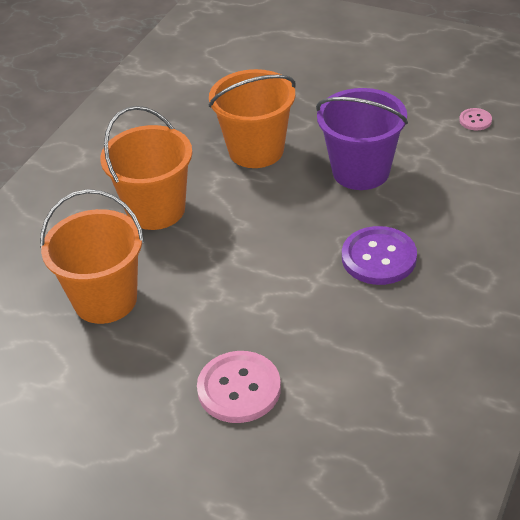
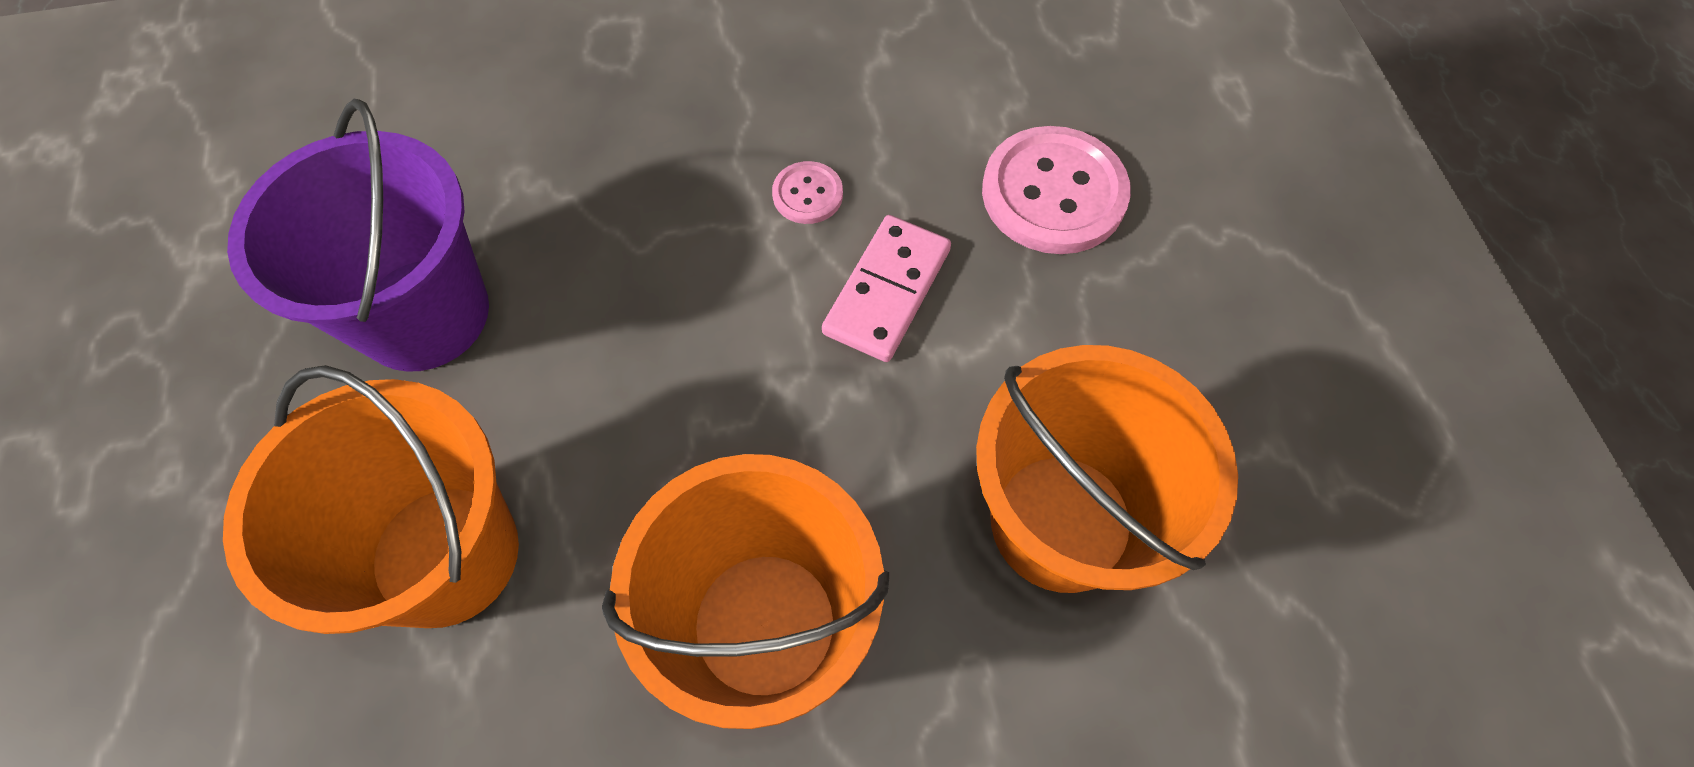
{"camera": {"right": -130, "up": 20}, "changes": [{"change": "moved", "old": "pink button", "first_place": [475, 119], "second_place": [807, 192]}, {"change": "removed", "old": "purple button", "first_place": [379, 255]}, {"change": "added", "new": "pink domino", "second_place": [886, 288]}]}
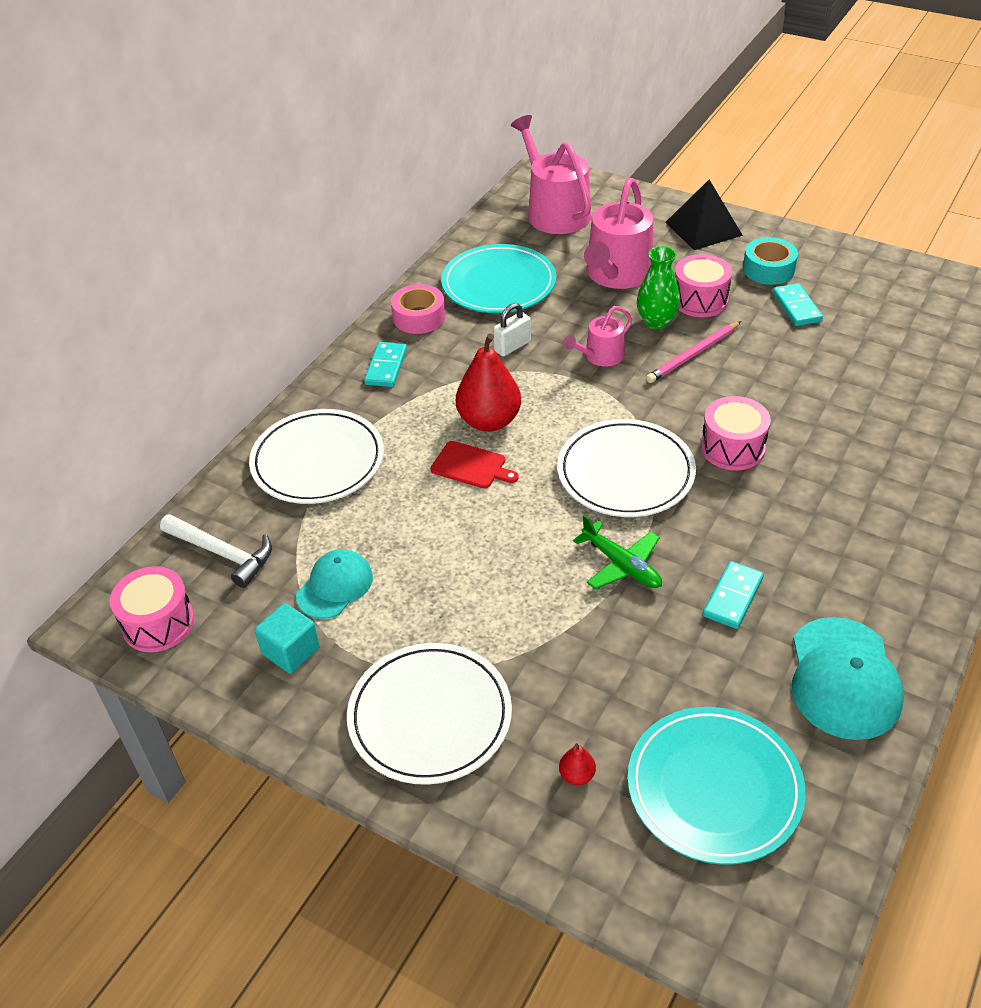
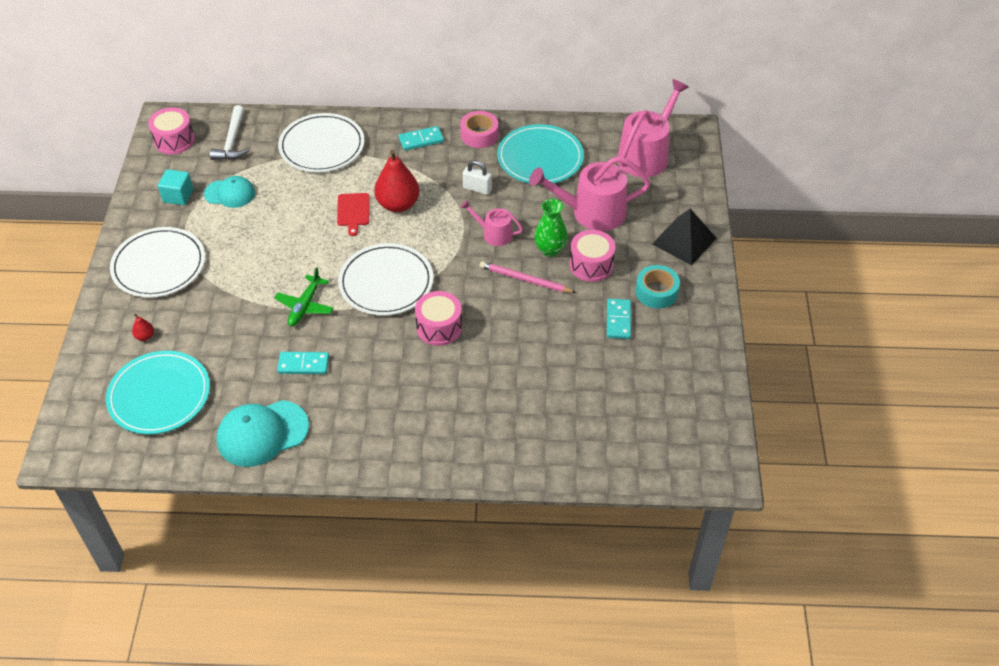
{"camera": {"right": 60, "up": 5}, "changes": [{"change": "turned", "old": "turquoise domino", "first_place": [797, 304], "second_place": [619, 319], "degrees": -45}]}
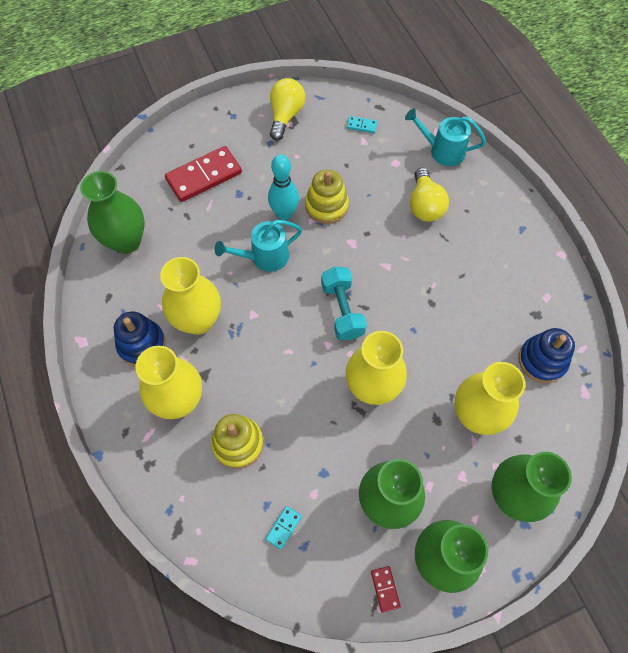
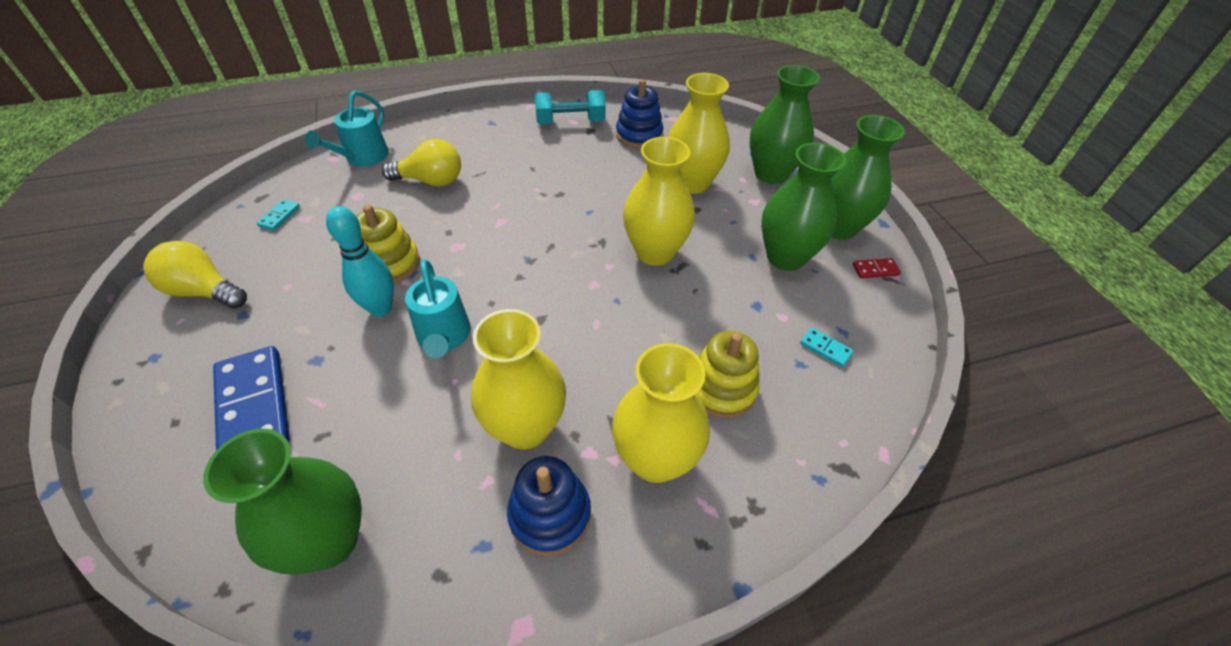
{"camera": {"right": -85, "up": -15}, "changes": [{"change": "recoloured", "old": "red domino", "new": "blue domino", "first_place": [203, 174], "second_place": [251, 398]}, {"change": "moved", "old": "turquoise dumbbell", "first_place": [344, 303], "second_place": [570, 107]}]}
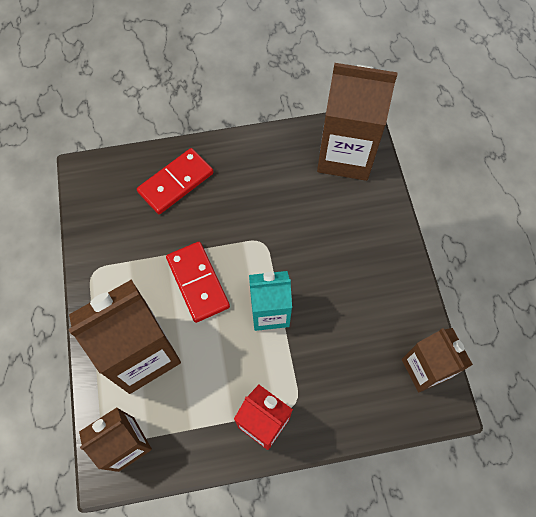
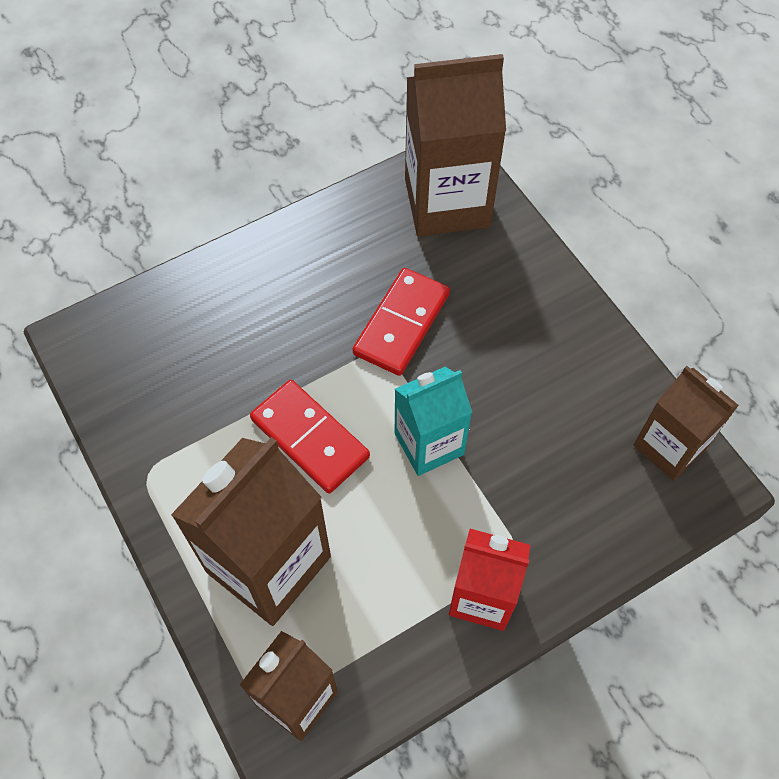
{"camera": {"right": -20, "up": -5}, "changes": [{"change": "moved", "old": "red domino", "first_place": [175, 181], "second_place": [401, 322]}]}
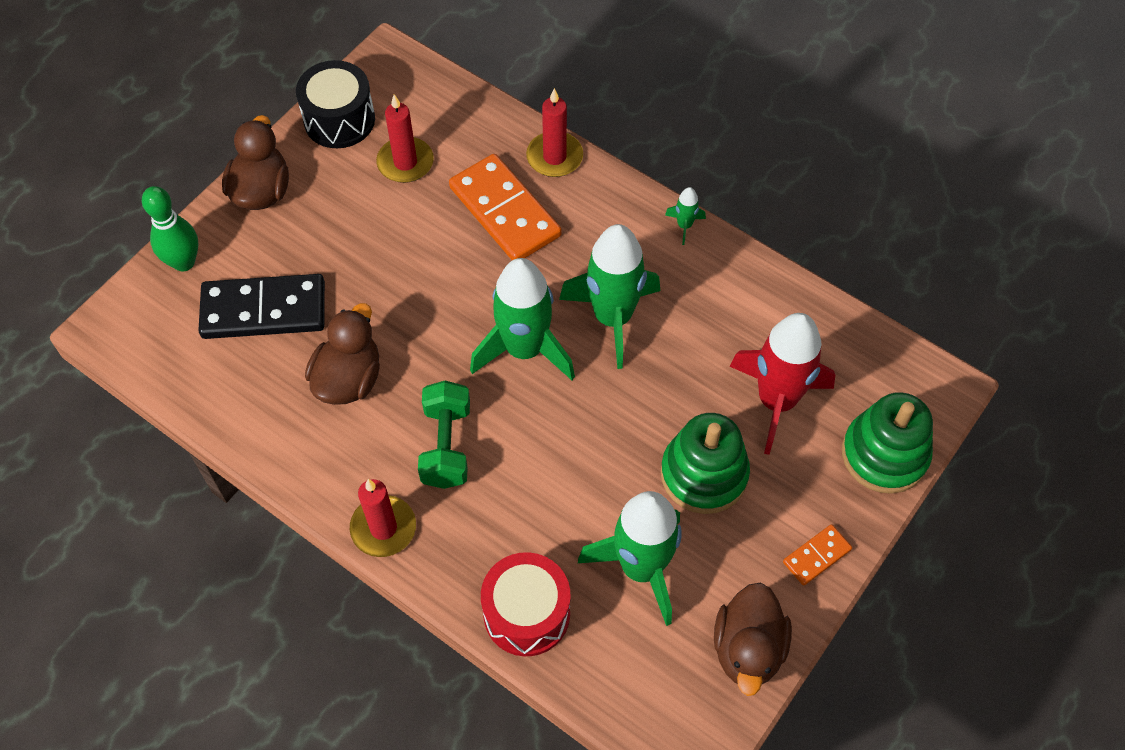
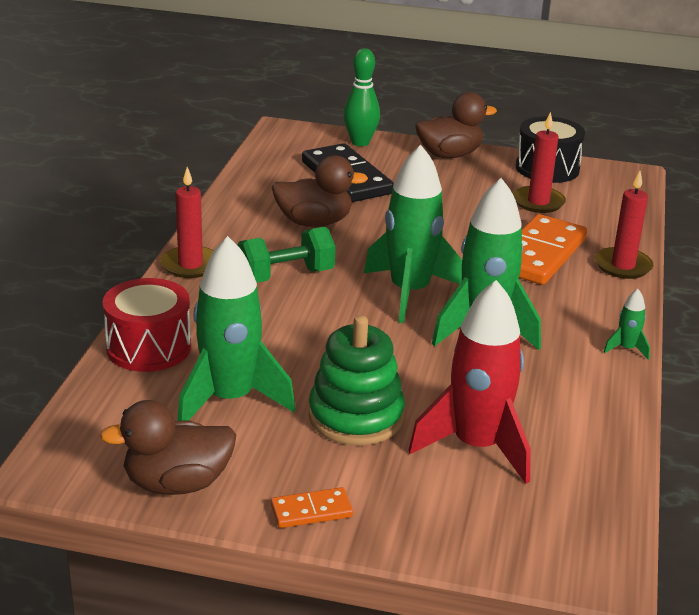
{"camera": {"right": 65, "up": -30}, "changes": [{"change": "removed", "old": "green stacking toy", "first_place": [887, 443]}, {"change": "turned", "old": "orange domino", "first_place": [817, 555], "second_place": [312, 507], "degrees": -45}]}
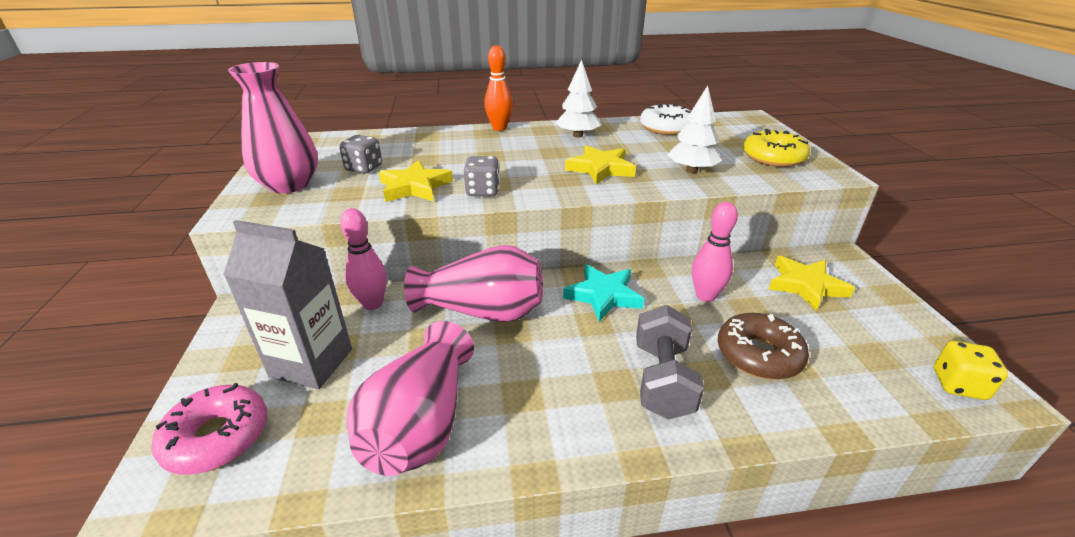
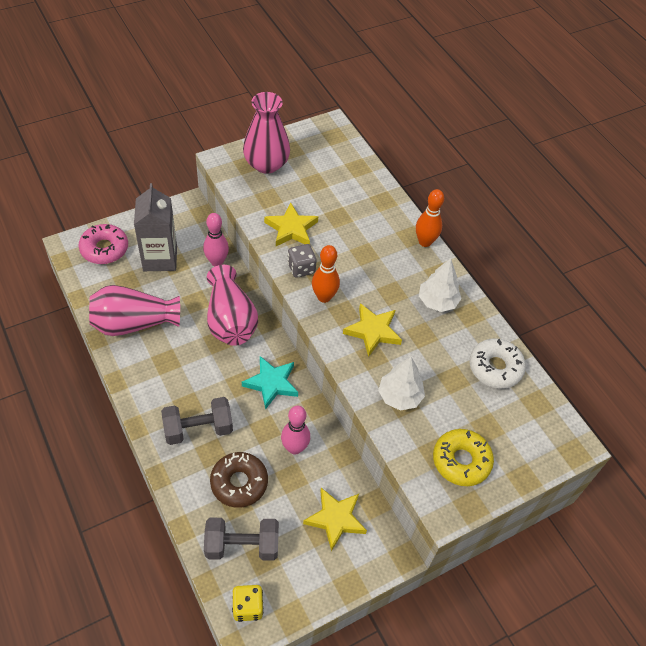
{"camera": {"right": 65, "up": 20}, "changes": [{"change": "removed", "old": "grey dice", "first_place": [360, 154]}, {"change": "added", "new": "orange bowling pin", "second_place": [326, 274]}, {"change": "added", "new": "grey dumbbell", "second_place": [241, 539]}]}
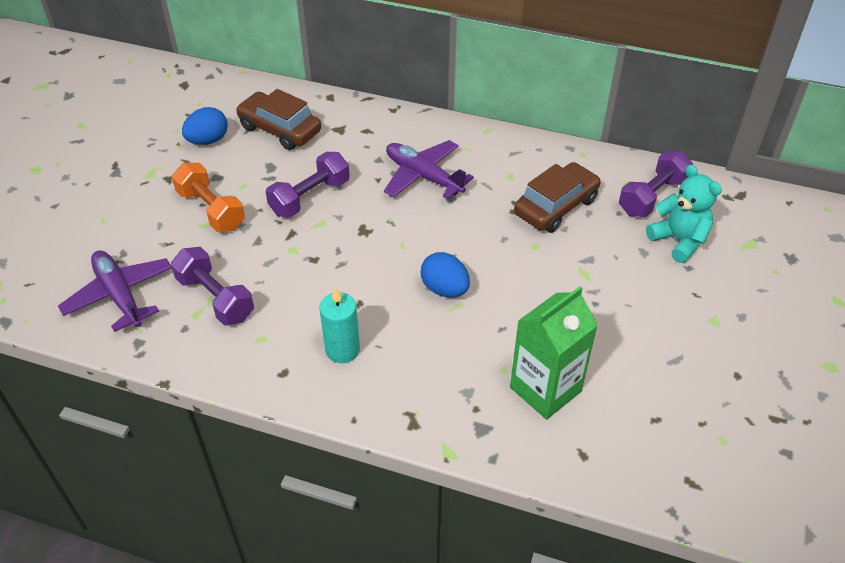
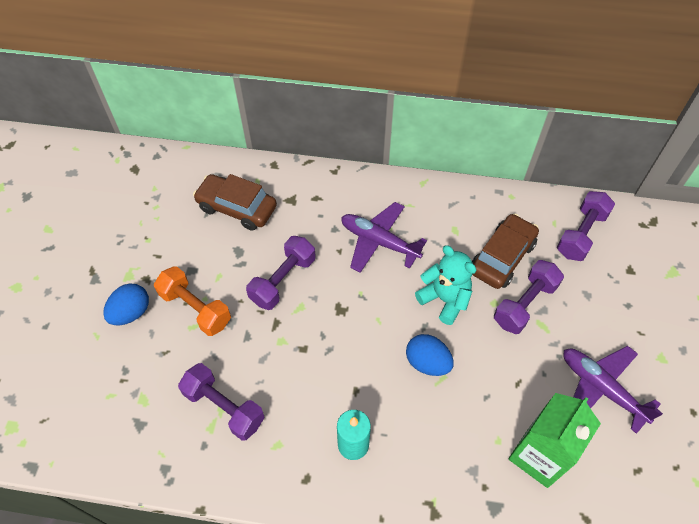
{"camera": {"right": -10, "up": 10}, "changes": [{"change": "moved", "old": "blue egg", "first_place": [205, 126], "second_place": [126, 304]}, {"change": "moved", "old": "turquoise teddy bear", "first_place": [684, 213], "second_place": [445, 285]}, {"change": "moved", "old": "purple plane", "first_place": [115, 291], "second_place": [613, 390]}, {"change": "added", "new": "purple dumbbell", "second_place": [529, 297]}]}
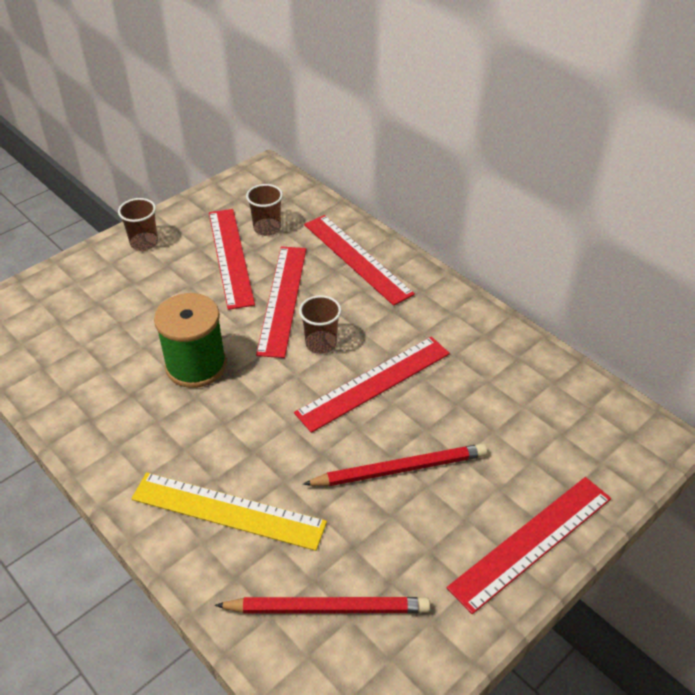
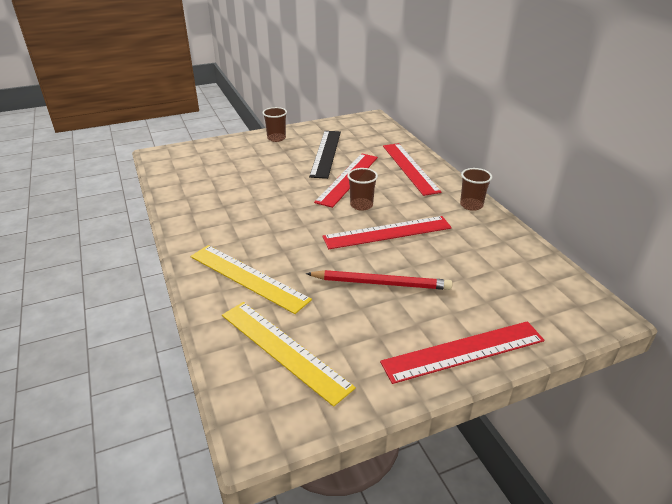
{"camera": {"right": 20, "up": -10}, "changes": [{"change": "moved", "old": "brown cup", "first_place": [264, 210], "second_place": [476, 189]}, {"change": "recoloured", "old": "red ruler", "new": "black ruler", "first_place": [232, 259], "second_place": [325, 155]}, {"change": "removed", "old": "green spool", "first_place": [190, 340]}, {"change": "replaced", "old": "red pencil", "new": "yellow ruler", "first_place": [322, 605], "second_place": [289, 354]}]}
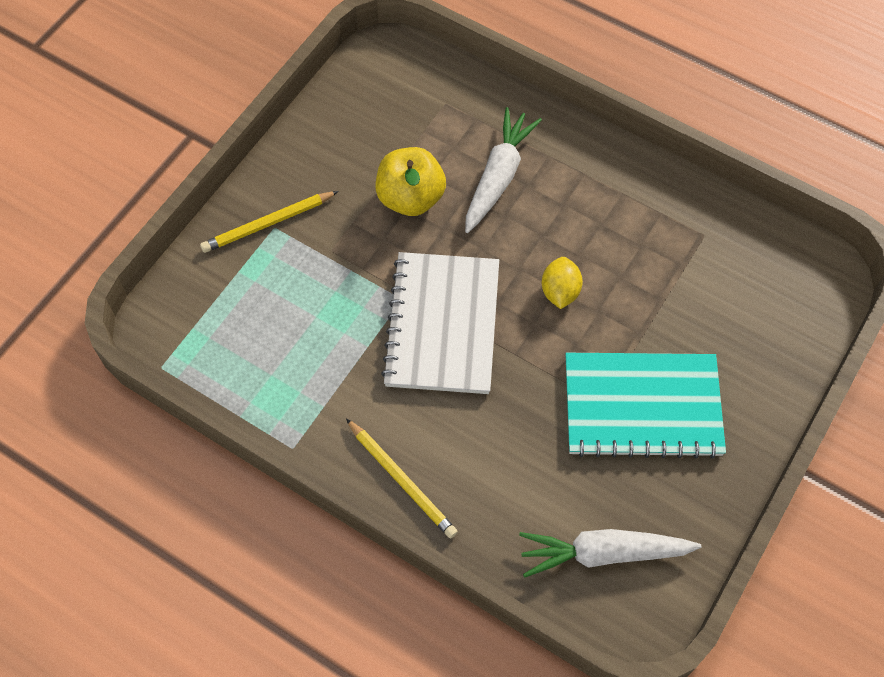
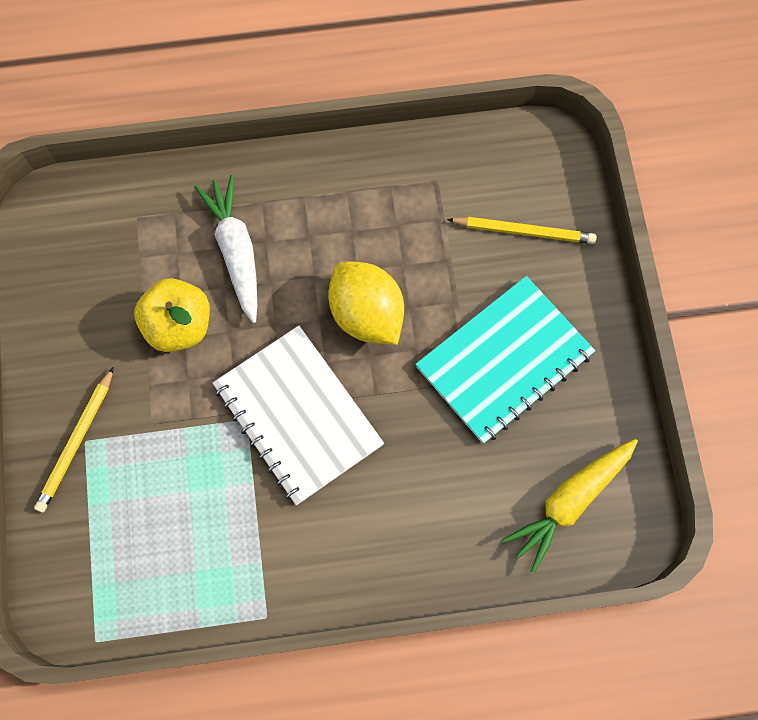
{"camera": {"right": -40, "up": 10}, "changes": [{"change": "resized", "old": "yellow lemon", "first_place": [562, 283], "second_place": [366, 303], "factor": 1.72}, {"change": "moved", "old": "yellow pencil", "first_place": [402, 478], "second_place": [522, 230]}, {"change": "recoloured", "old": "white carrot", "new": "yellow carrot", "first_place": [610, 553], "second_place": [570, 506]}]}
